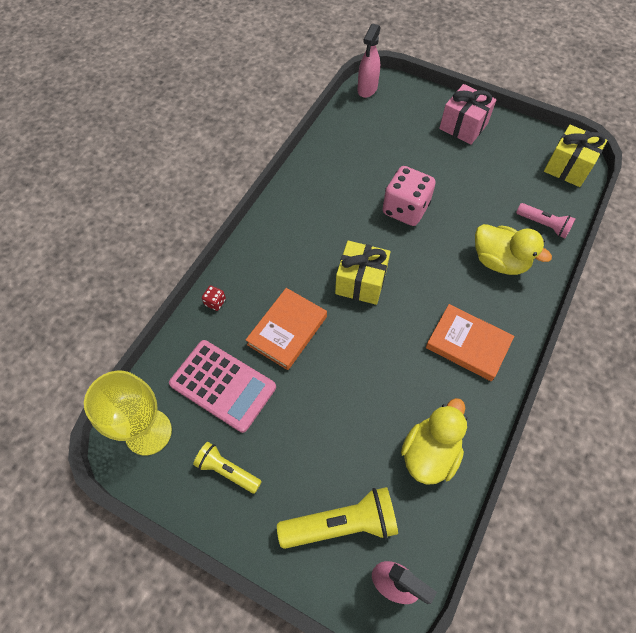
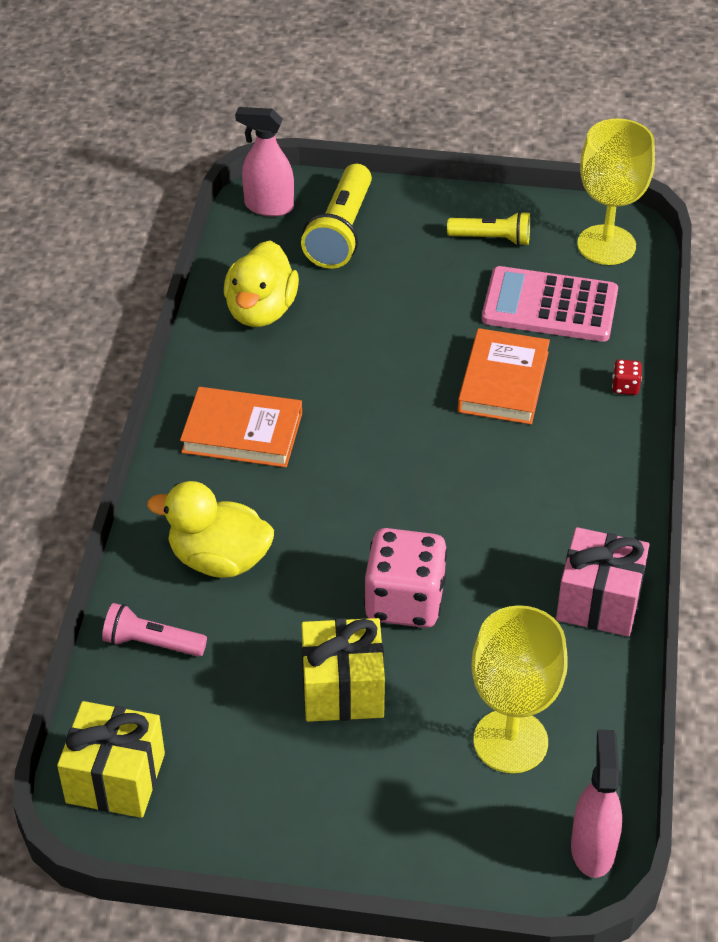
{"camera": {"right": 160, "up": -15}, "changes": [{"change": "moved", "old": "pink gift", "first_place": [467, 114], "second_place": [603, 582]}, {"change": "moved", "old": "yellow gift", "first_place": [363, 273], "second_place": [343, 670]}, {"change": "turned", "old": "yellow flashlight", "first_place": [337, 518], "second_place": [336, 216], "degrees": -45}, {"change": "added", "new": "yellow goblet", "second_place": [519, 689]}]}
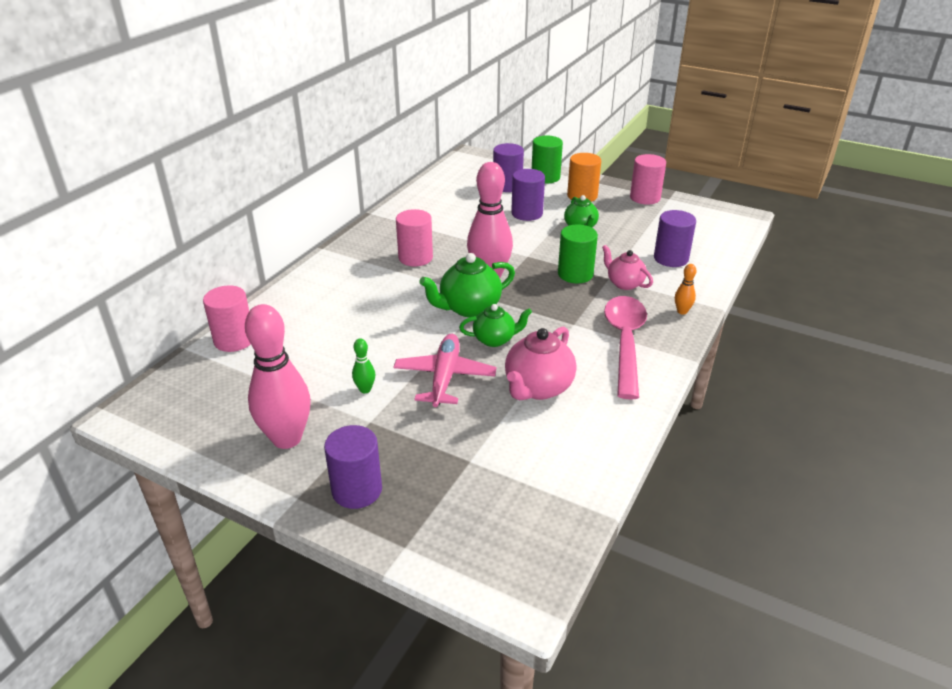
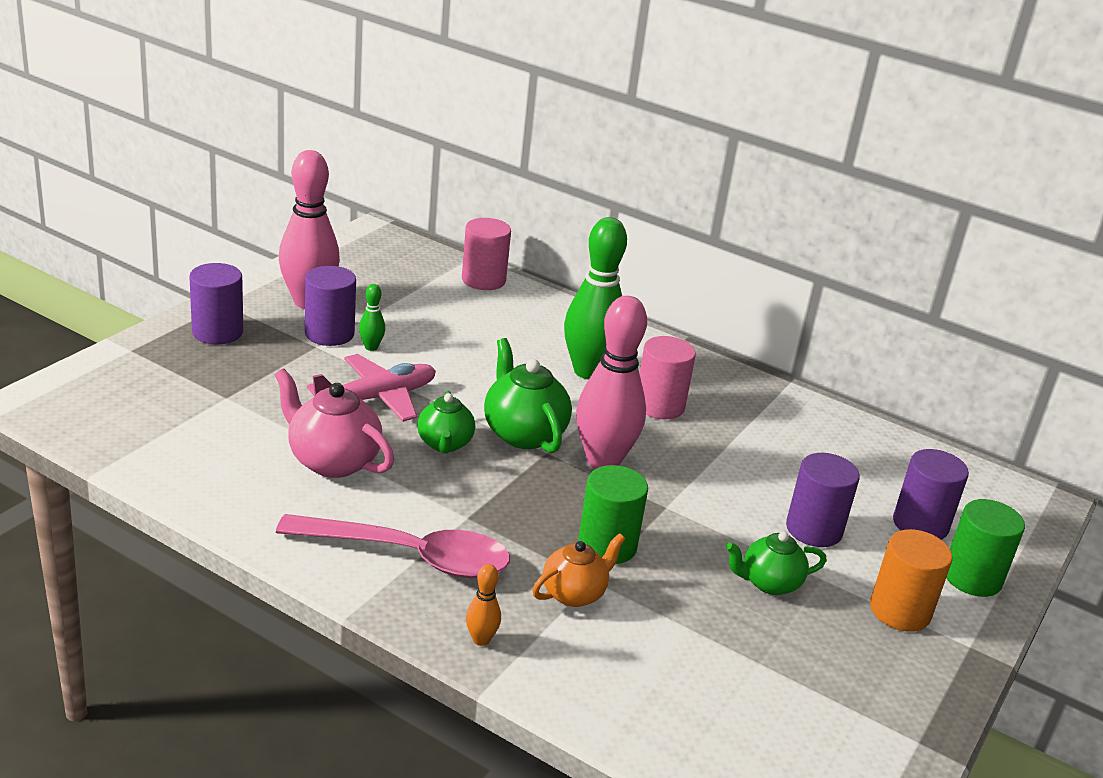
{"camera": {"right": 90, "up": -5}, "changes": [{"change": "removed", "old": "pink cylinder", "first_place": [648, 179]}, {"change": "moved", "old": "purple cylinder", "first_place": [675, 238], "second_place": [330, 306]}, {"change": "recoloured", "old": "pink teapot", "new": "orange teapot", "first_place": [627, 267], "second_place": [578, 570]}, {"change": "turned", "old": "pink plane", "first_place": [445, 370], "second_place": [371, 388], "degrees": -45}, {"change": "added", "new": "green bowling pin", "second_place": [595, 298]}]}
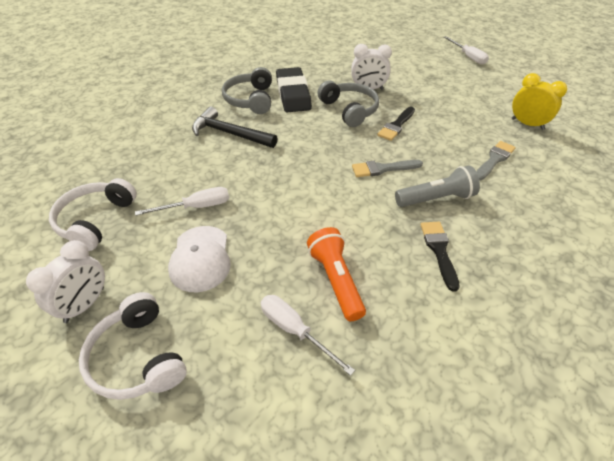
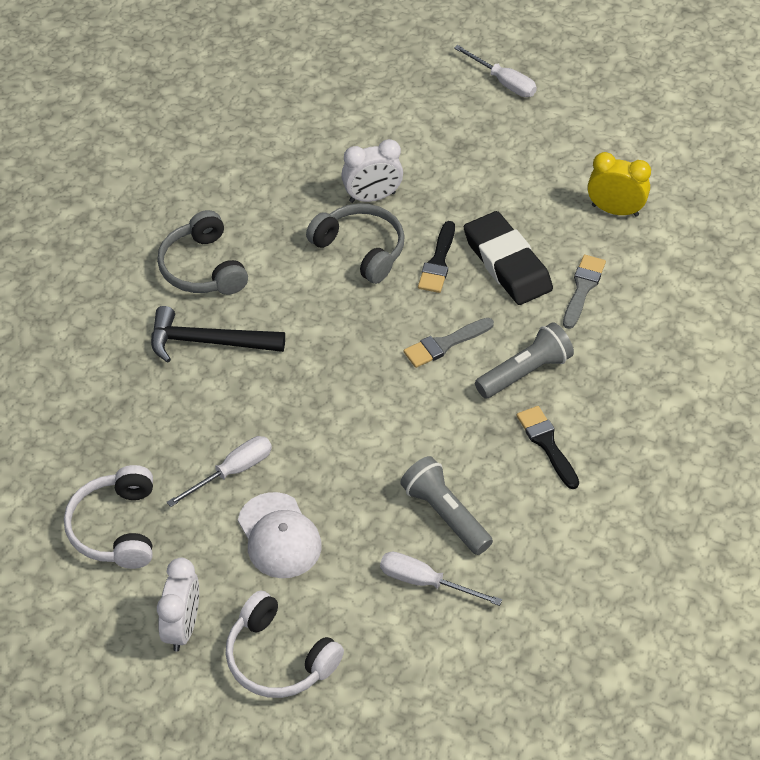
{"camera": {"right": -20, "up": 5}, "changes": [{"change": "moved", "old": "black eraser", "first_place": [294, 89], "second_place": [508, 258]}, {"change": "recoloured", "old": "orange flashlight", "new": "grey flashlight", "first_place": [336, 274], "second_place": [446, 505]}]}
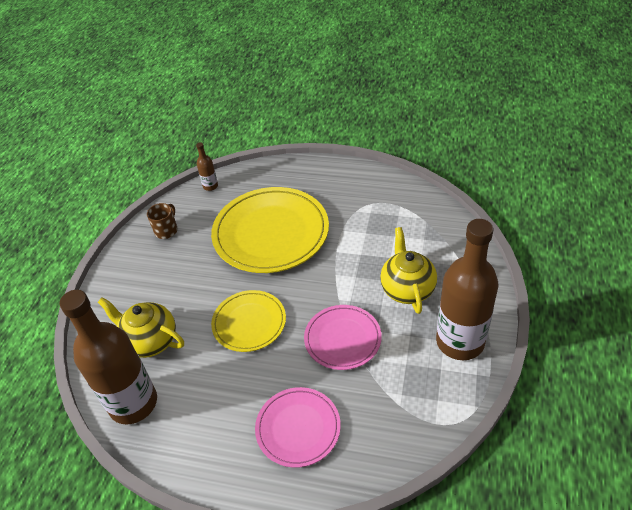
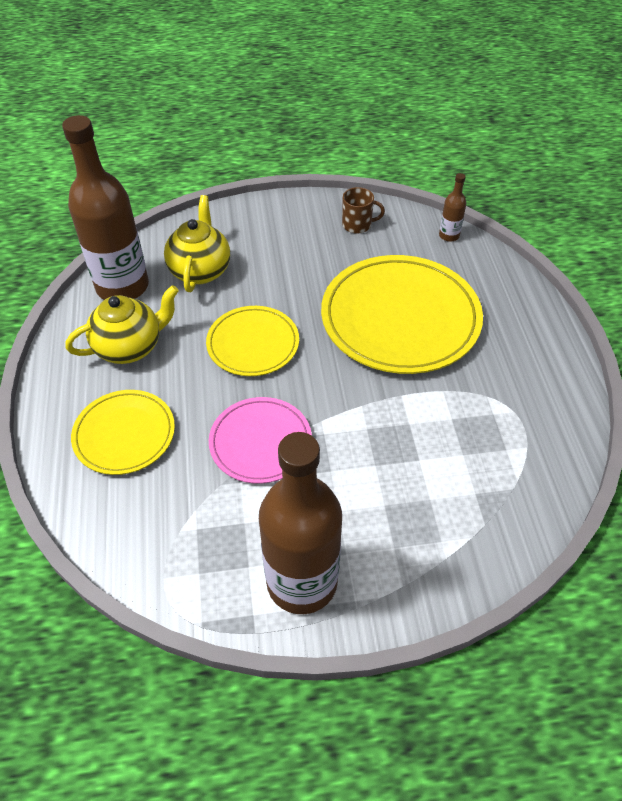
{"camera": {"right": 65, "up": 5}, "changes": [{"change": "moved", "old": "yellow teapot", "first_place": [408, 270], "second_place": [122, 324]}, {"change": "recoloured", "old": "pink plate", "new": "yellow plate", "first_place": [298, 427], "second_place": [123, 432]}]}
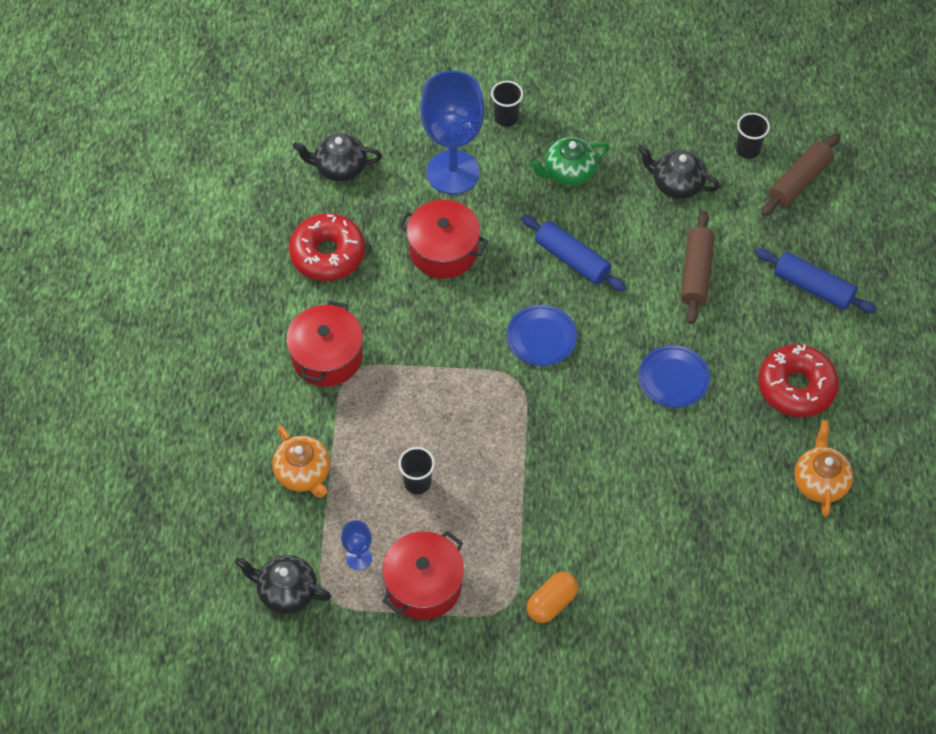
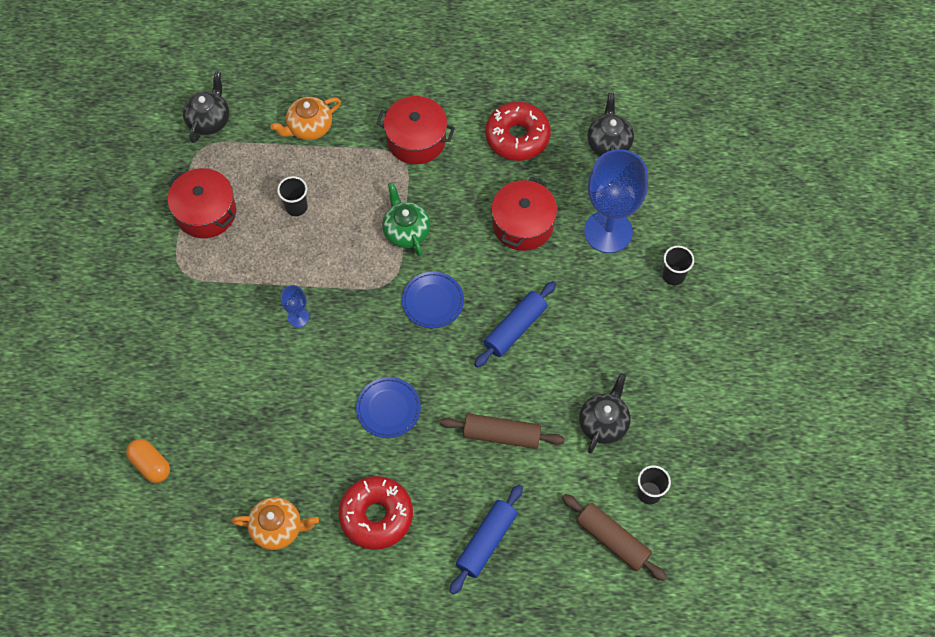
{"camera": {"right": 90, "up": 5}, "changes": [{"change": "moved", "old": "green teapot", "first_place": [569, 161], "second_place": [406, 219]}, {"change": "moved", "old": "blue goblet", "first_place": [356, 545], "second_place": [295, 306]}, {"change": "moved", "old": "orange capsule", "first_place": [552, 597], "second_place": [148, 461]}]}
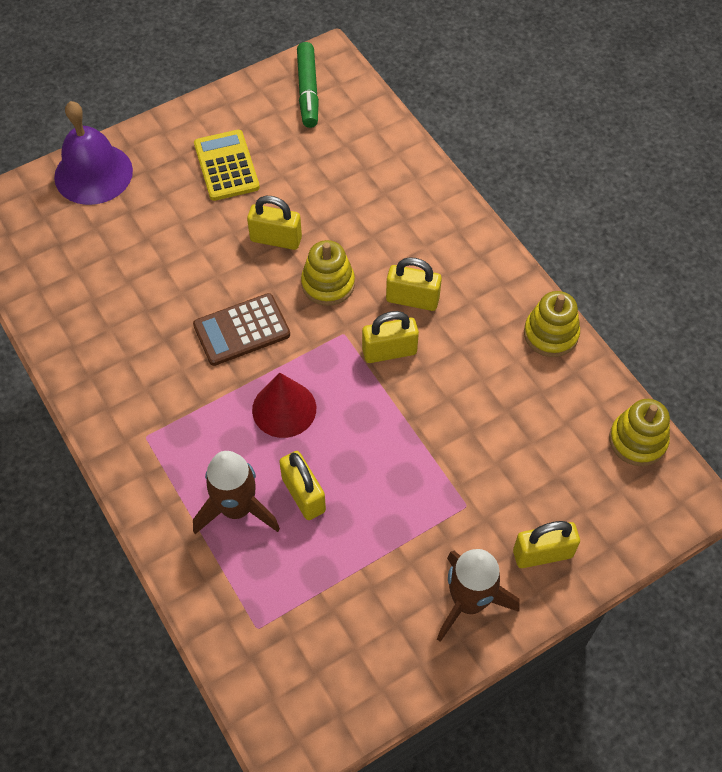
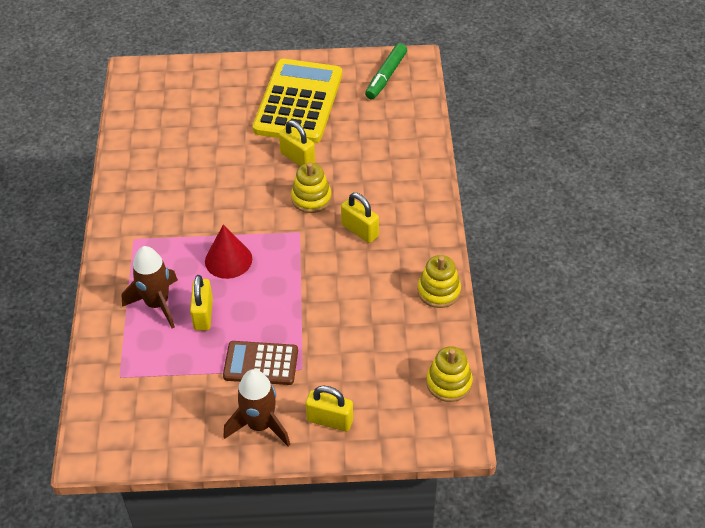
{"camera": {"right": 30, "up": -10}, "changes": [{"change": "removed", "old": "purple bell", "first_place": [93, 153]}, {"change": "resized", "old": "yellow calculator", "first_place": [227, 165], "second_place": [297, 101], "factor": 1.82}, {"change": "moved", "old": "brown calculator", "first_place": [241, 329], "second_place": [260, 363]}, {"change": "removed", "old": "yellow padlock", "first_place": [390, 337]}]}
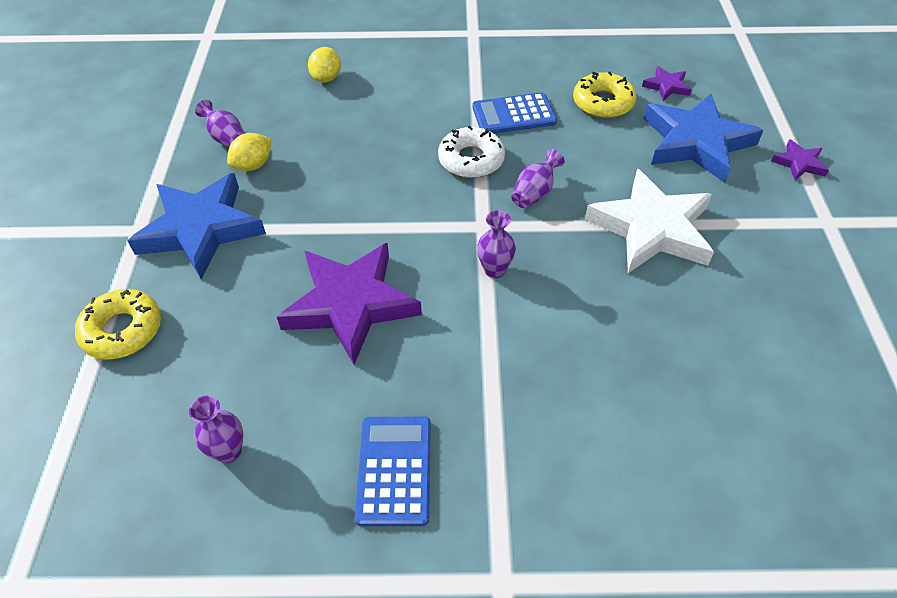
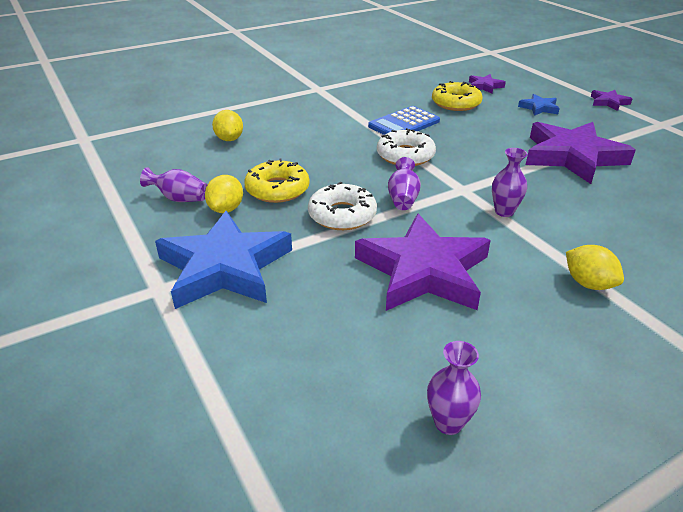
{"camera": {"right": -30, "up": -15}, "changes": [{"change": "resized", "old": "blue star", "first_place": [704, 138], "second_place": [539, 105], "factor": 0.45}, {"change": "moved", "old": "purple vase", "first_place": [538, 178], "second_place": [404, 183]}, {"change": "recoloured", "old": "white star", "new": "purple star", "first_place": [649, 221], "second_place": [581, 153]}, {"change": "moved", "old": "yellow donut", "first_place": [118, 324], "second_place": [277, 181]}, {"change": "removed", "old": "blue calculator", "first_place": [393, 471]}, {"change": "added", "new": "white donut", "second_place": [342, 206]}, {"change": "added", "new": "yellow lemon", "second_place": [595, 267]}]}
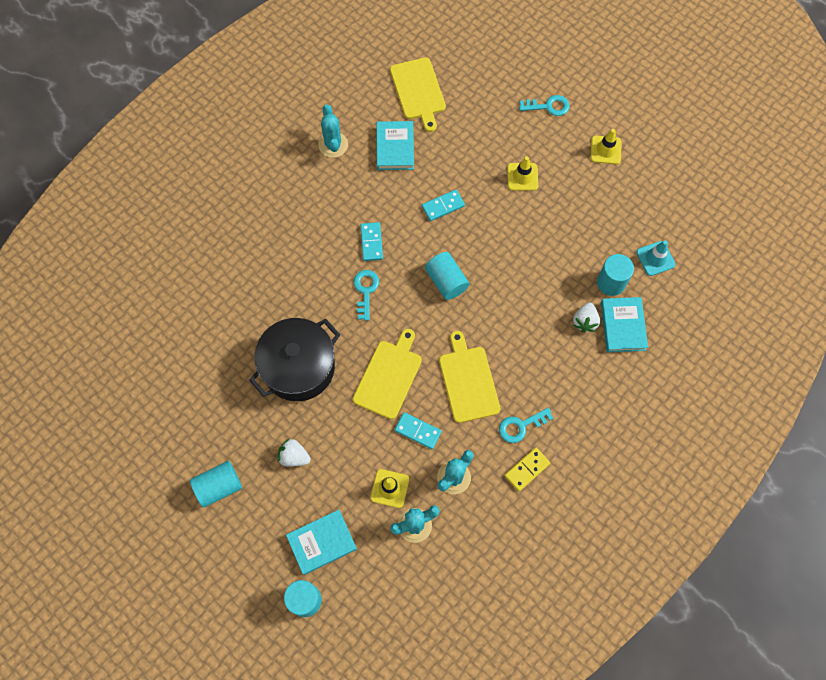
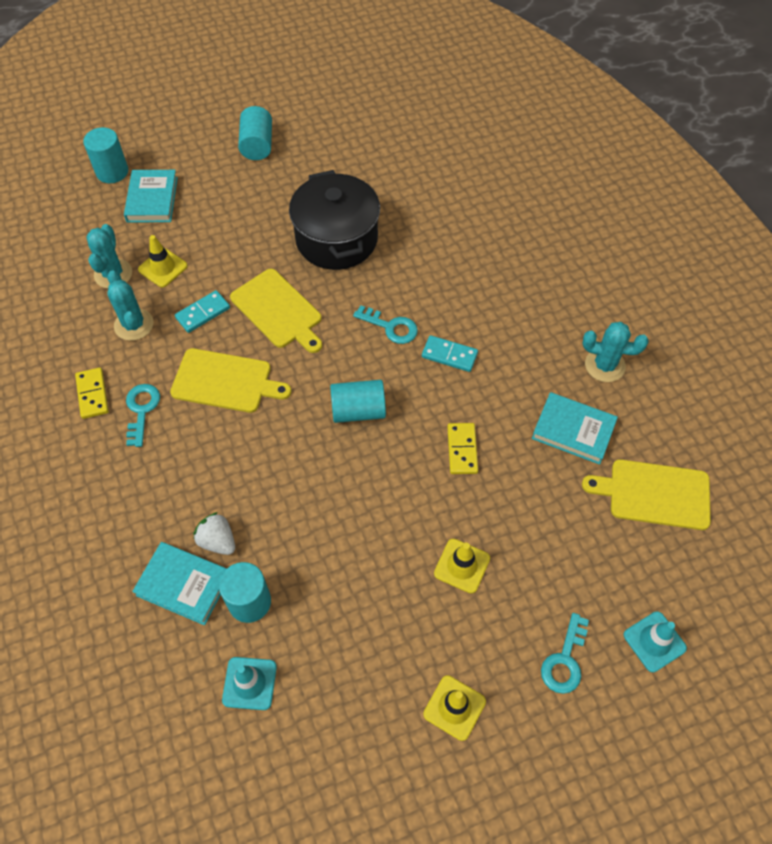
{"camera": {"right": 115, "up": -10}, "changes": [{"change": "recoloured", "old": "turquoise domino", "new": "yellow domino", "first_place": [443, 205], "second_place": [462, 448]}, {"change": "removed", "old": "white strawberry", "first_place": [294, 453]}, {"change": "added", "new": "turquoise traffic cone", "second_place": [655, 641]}]}
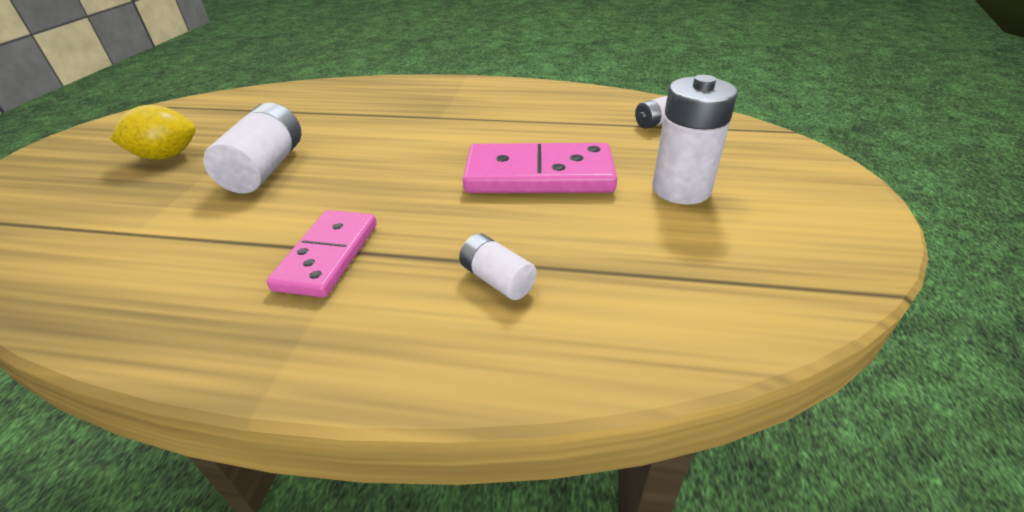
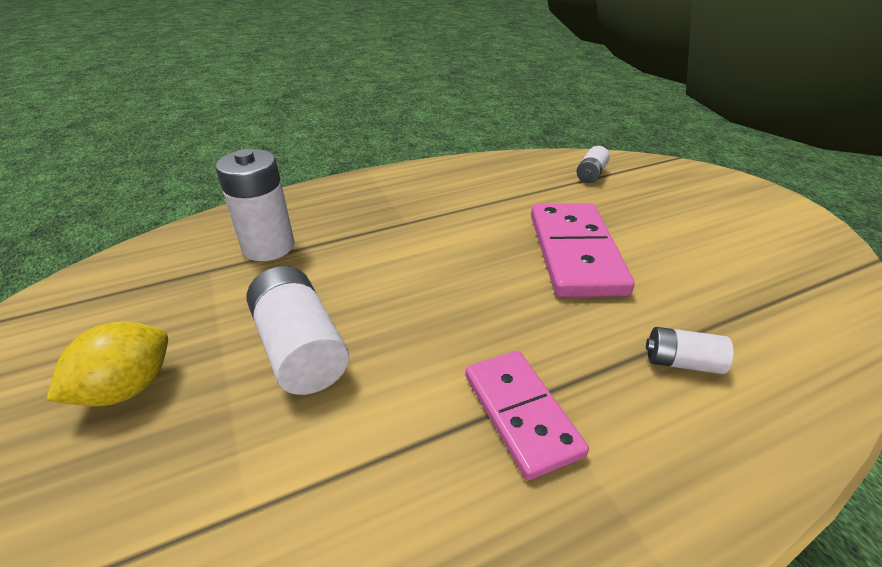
{"camera": {"right": -35, "up": 0}, "changes": [{"change": "moved", "old": "white battery", "first_place": [695, 140], "second_place": [255, 205]}, {"change": "turned", "old": "pink domino", "first_place": [540, 168], "second_place": [583, 250], "degrees": -60}]}
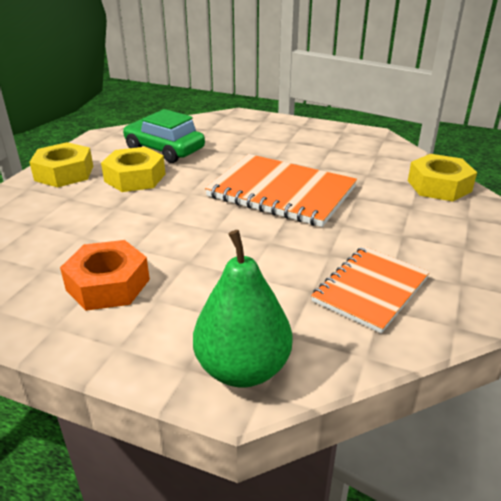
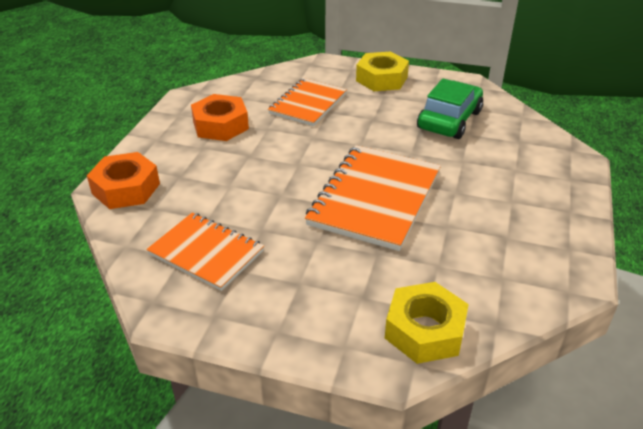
{"camera": {"right": 85, "up": 5}, "changes": [{"change": "removed", "old": "yellow nut", "first_place": [133, 169]}, {"change": "replaced", "old": "green pear", "new": "orange nut", "first_place": [242, 309], "second_place": [123, 180]}, {"change": "added", "new": "orange notebook", "second_place": [307, 102]}]}
